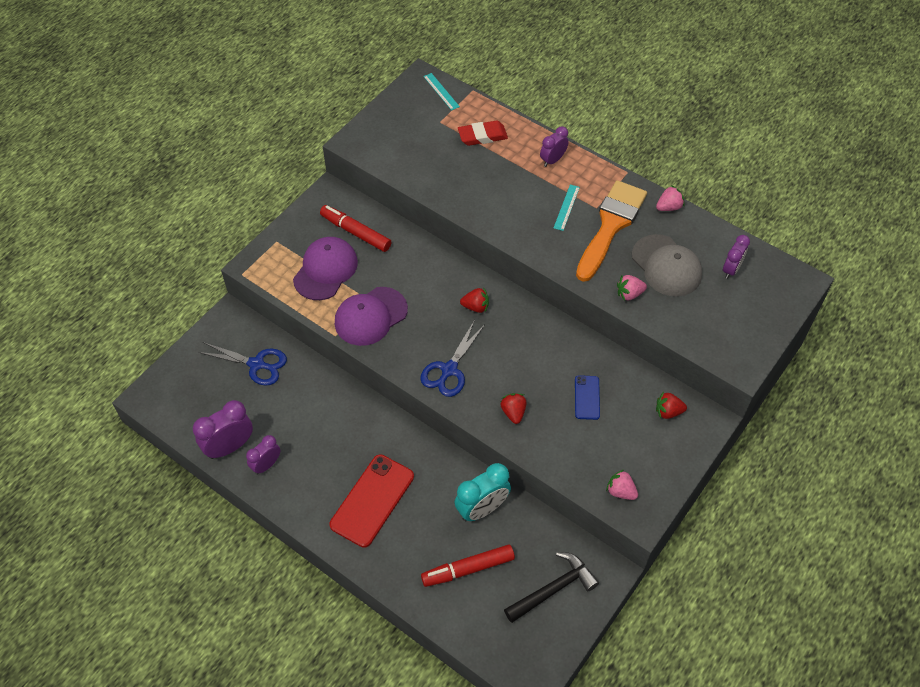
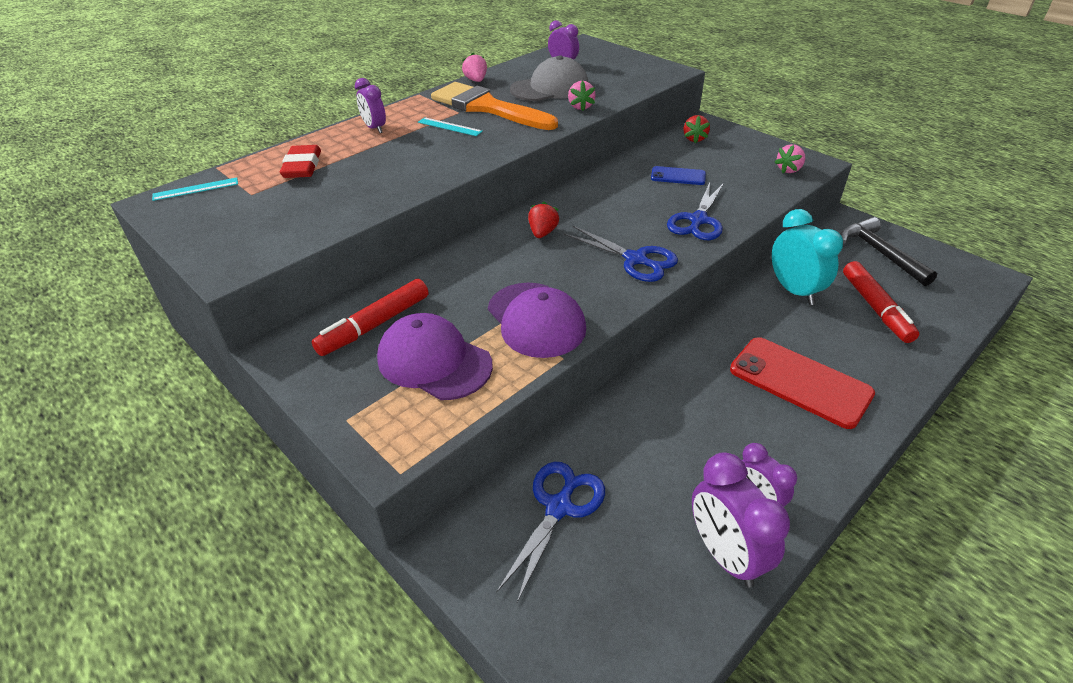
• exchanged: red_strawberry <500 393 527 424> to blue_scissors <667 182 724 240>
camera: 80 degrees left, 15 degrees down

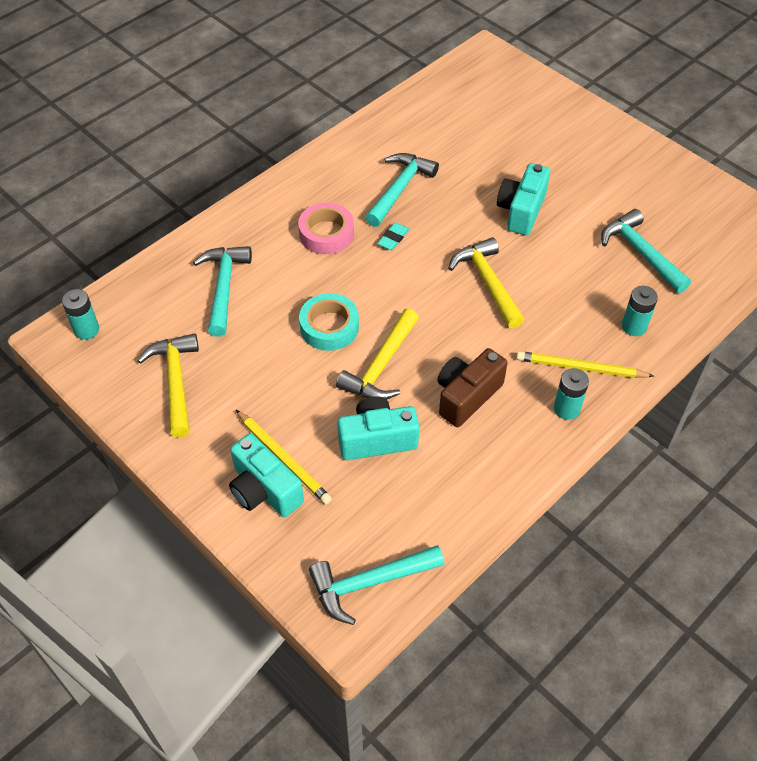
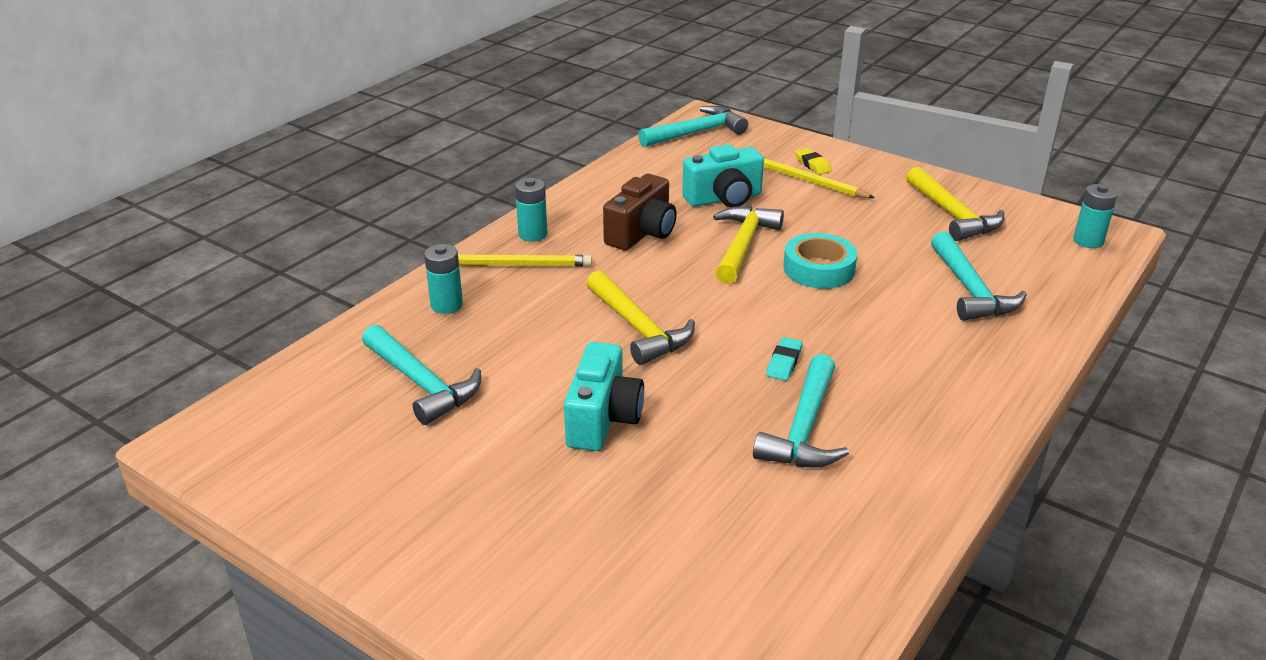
• exchanged: turquoise_camera <229 433 304 517> to yellow_eraser <795 148 832 175>
• missing: pink_tape <298 202 354 254>
camera: 170 degrees right, 20 degrees down

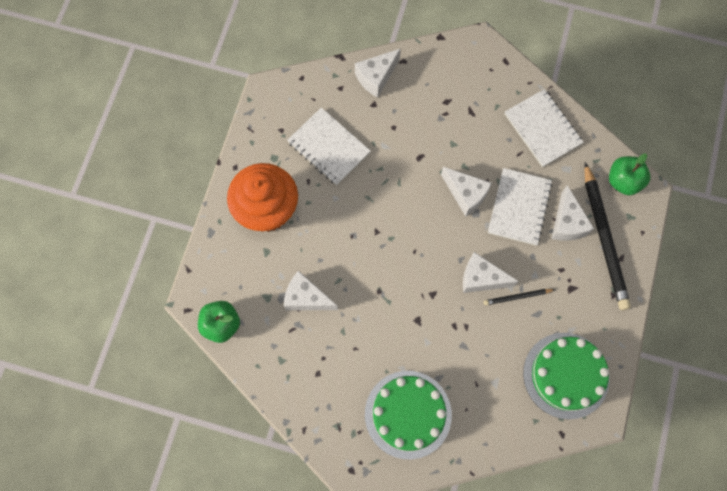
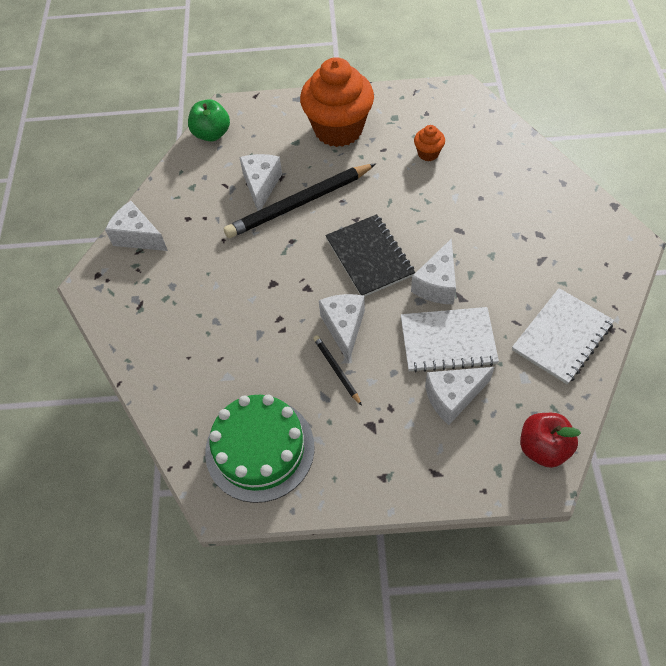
• relocated: white_cheese <355 49 401 98> to <105 201 168 251>
• relocated: black_pencil <584 162 631 310> to <224 163 376 238>
• appeared: black_notebook <325 214 415 297>
• exchanged: white_notebook <287 108 370 185> to orange_cupcake <414 125 445 161>
• colour: green_apple <609 153 650 195> to red_apple <520 413 581 468>
• missing: green_cake <365 371 452 459>
camera: 75 degrees right, 15 degrees down

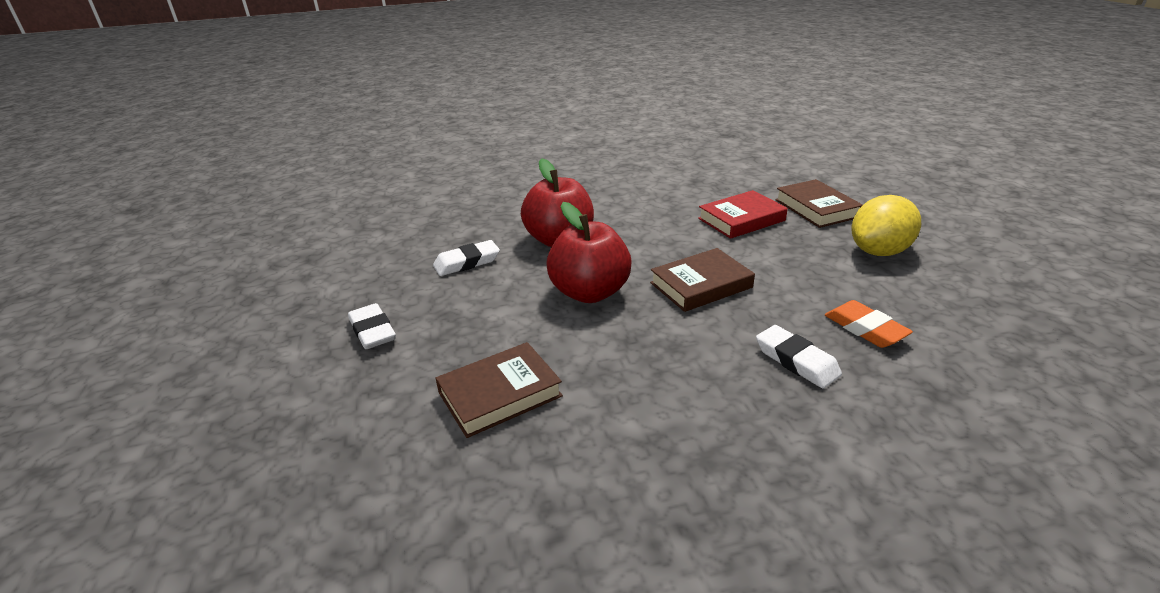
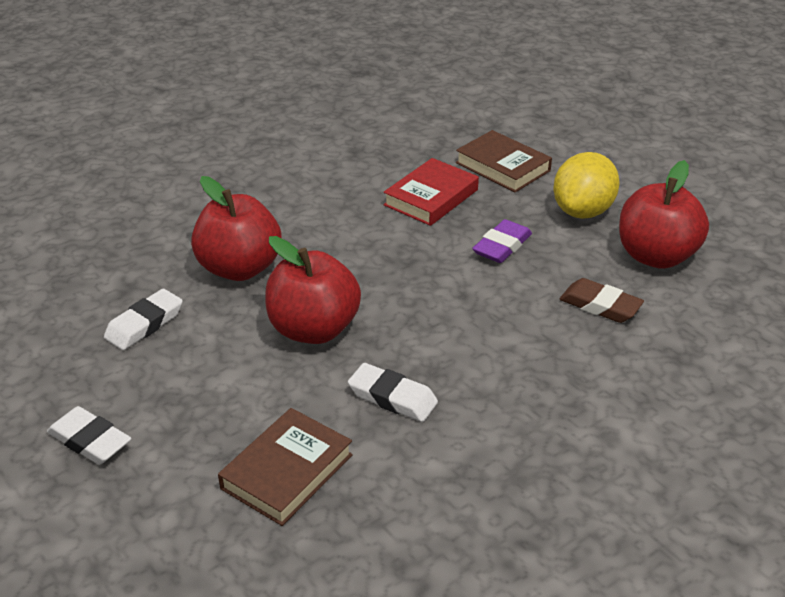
• relocated: white_eraser <756 325 842 388> to <348 363 438 422>
• appeared: purple_eraser <472 219 532 263>
• colour: orange_eraser <825 300 913 348> to brown_eraser <560 278 644 323>
• appeared: red_apple <619 160 709 269>
• missing: brown_book <650 248 755 312>
camera: 25 degrees left, 5 degrees up

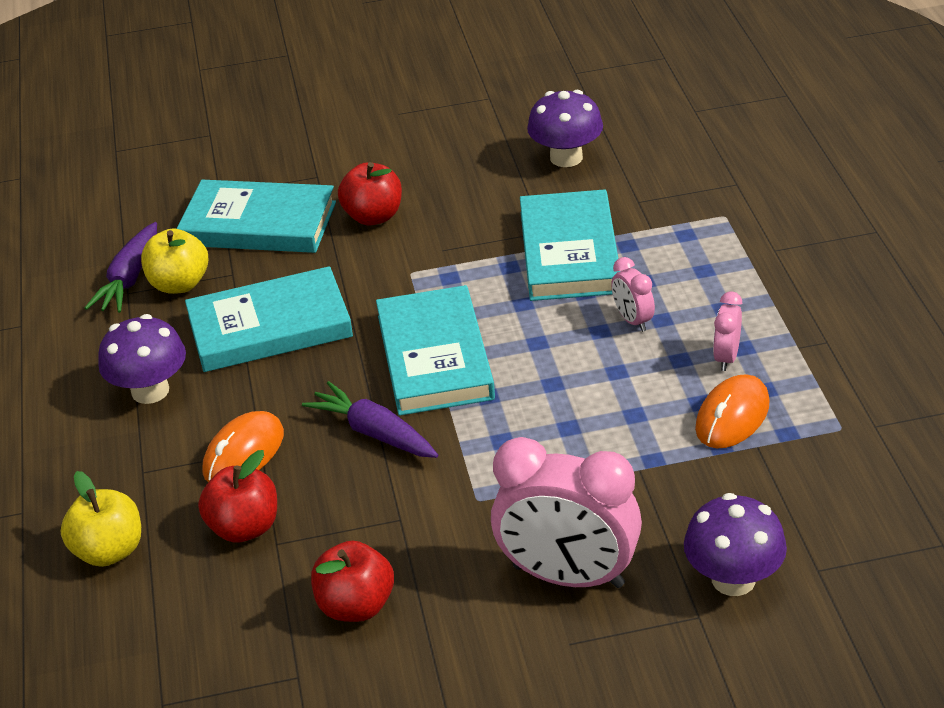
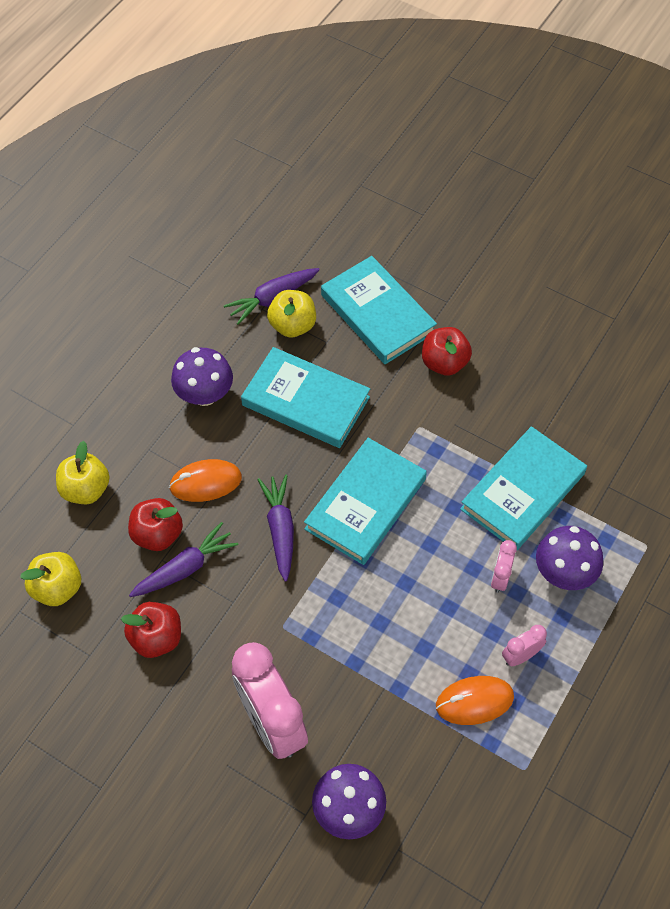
• appeared: yellow_apple <20 552 81 606>
• appeared: purple_carrot <129 522 239 597>
• relocated: purple_mushroom <527 90 603 167> to <536 526 603 590>
camera: 40 degrees right, 20 degrees up

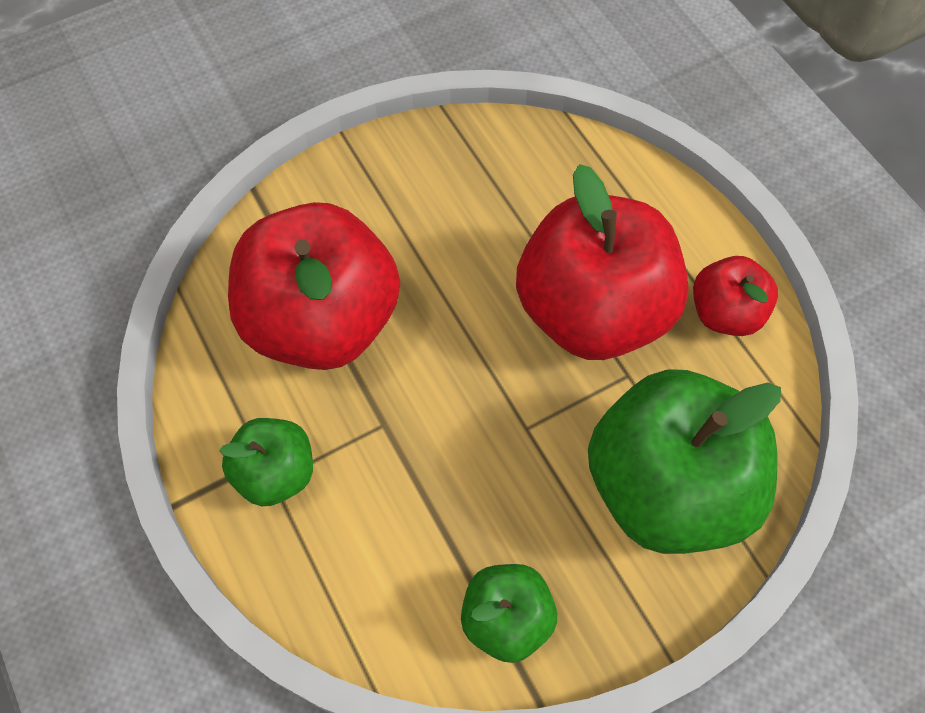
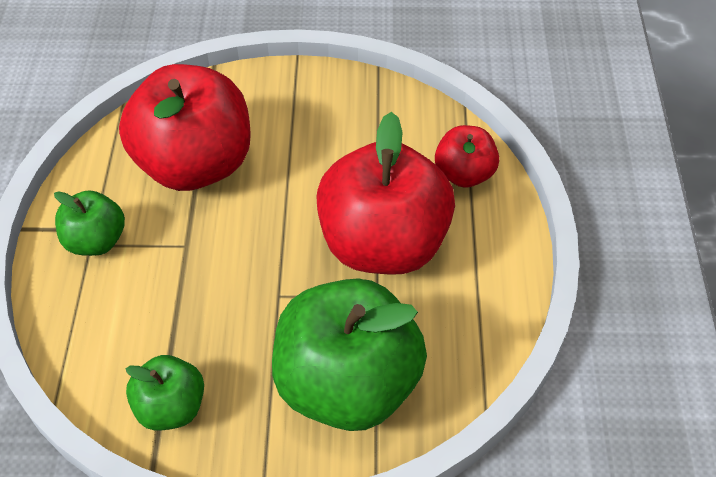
• relocated: red_apple <693 256 778 336> to <435 125 499 188>
camera: 30 degrees right, 10 degrees down

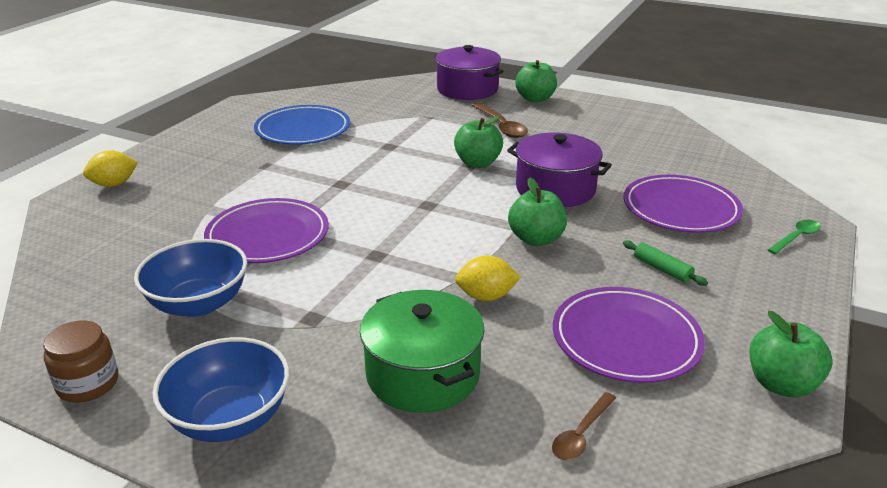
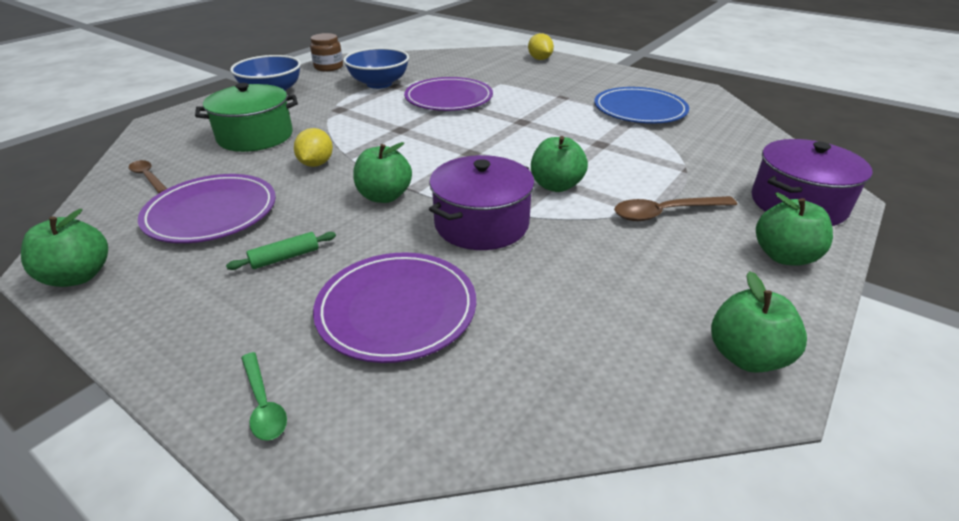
• appeared: green_apple <711 271 807 373>
camera: 100 degrees right, 5 degrees up

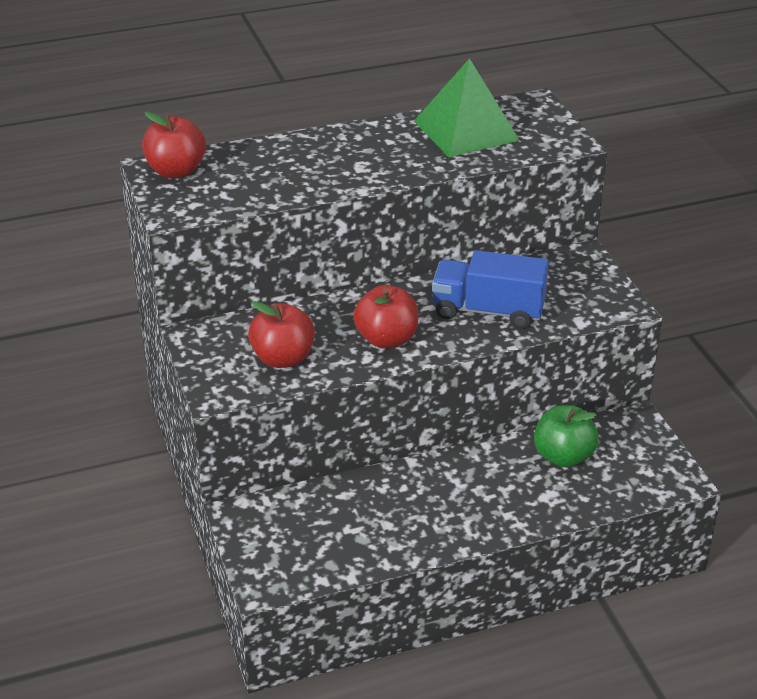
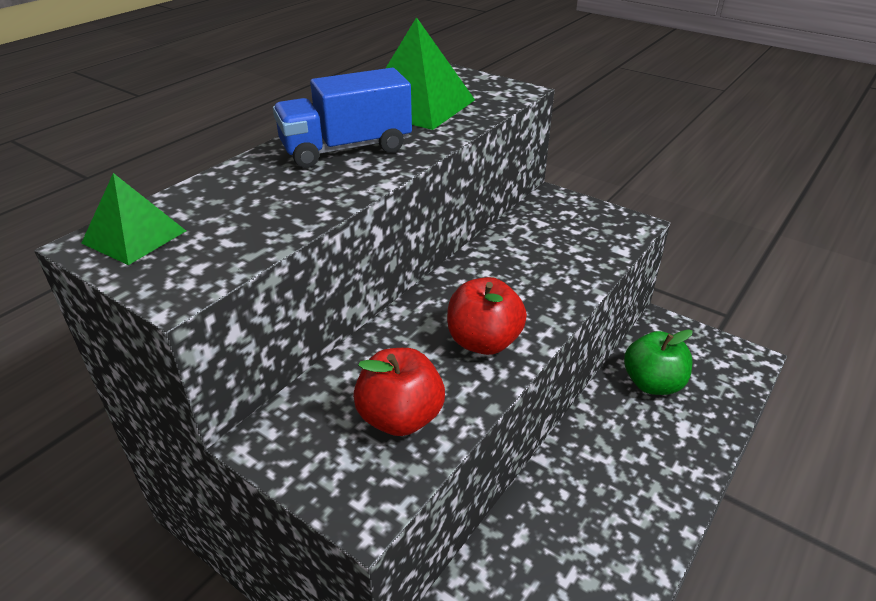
• exchanged: red_apple <142 112 206 178> to green_pyramid <81 173 186 265>
• relocated: blue_truck <432 250 549 329> to <273 68 412 168>
camera: 35 degrees left, 0 degrees up

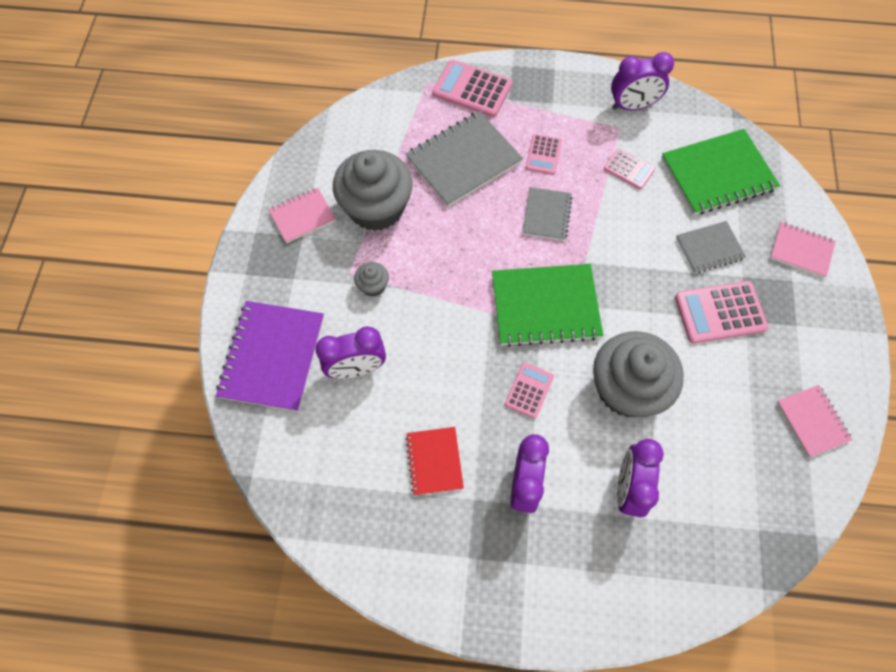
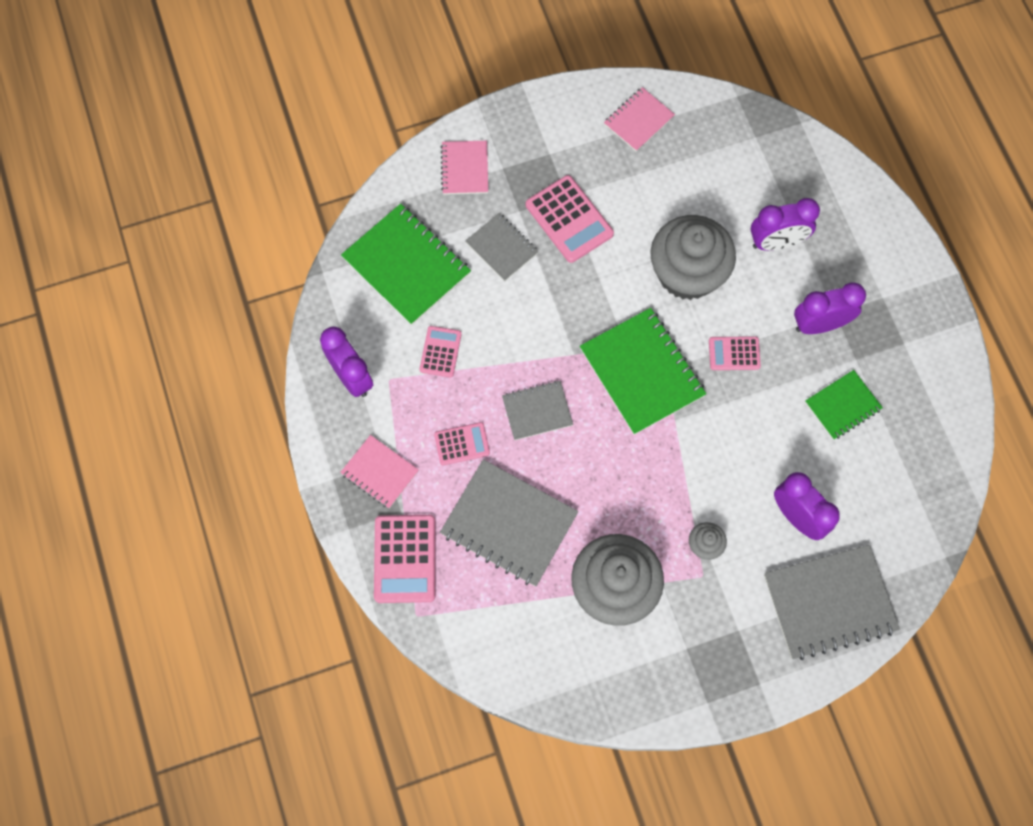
• relocated: pink_notebook <269 188 336 243> to <340 435 419 508>
• colour: purple_notebook <216 301 324 412> to grey_notebook <764 545 900 660>
• colour: red_notebook <406 427 464 495> to green_notebook <805 370 883 440>
camera: 115 degrees left, 5 degrees up

